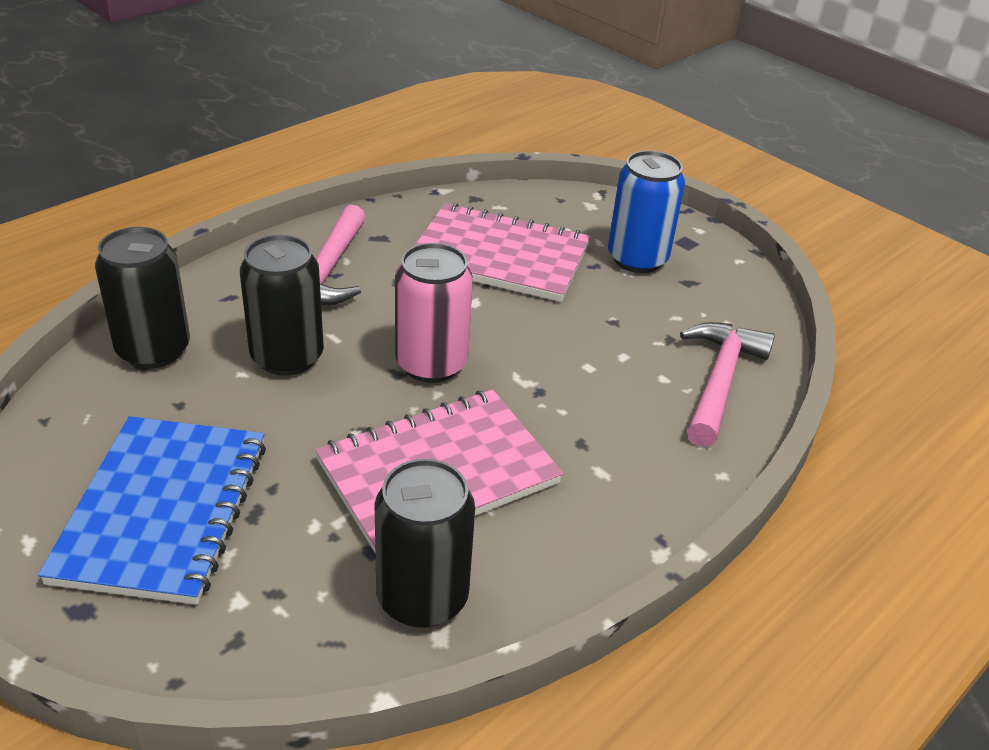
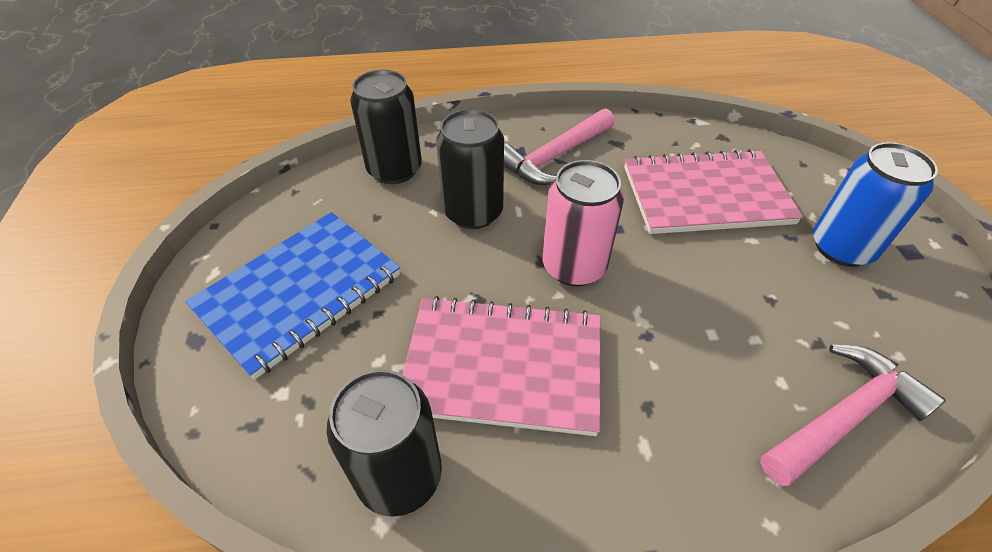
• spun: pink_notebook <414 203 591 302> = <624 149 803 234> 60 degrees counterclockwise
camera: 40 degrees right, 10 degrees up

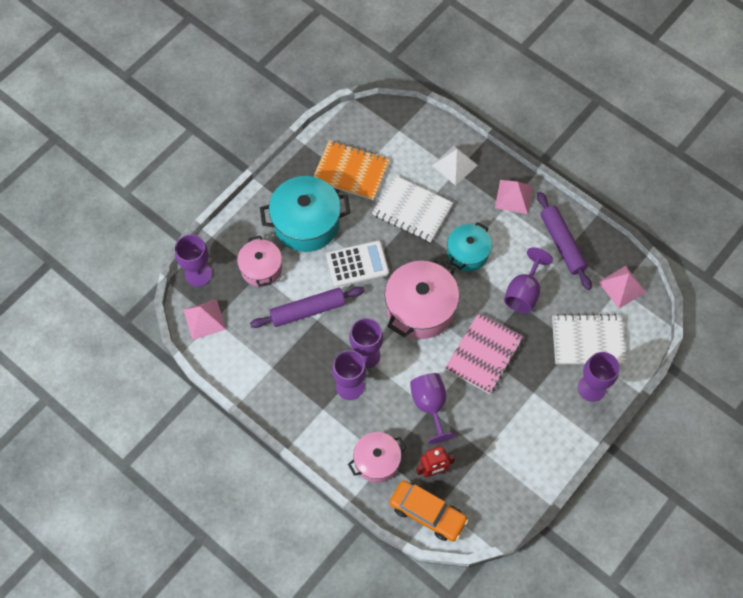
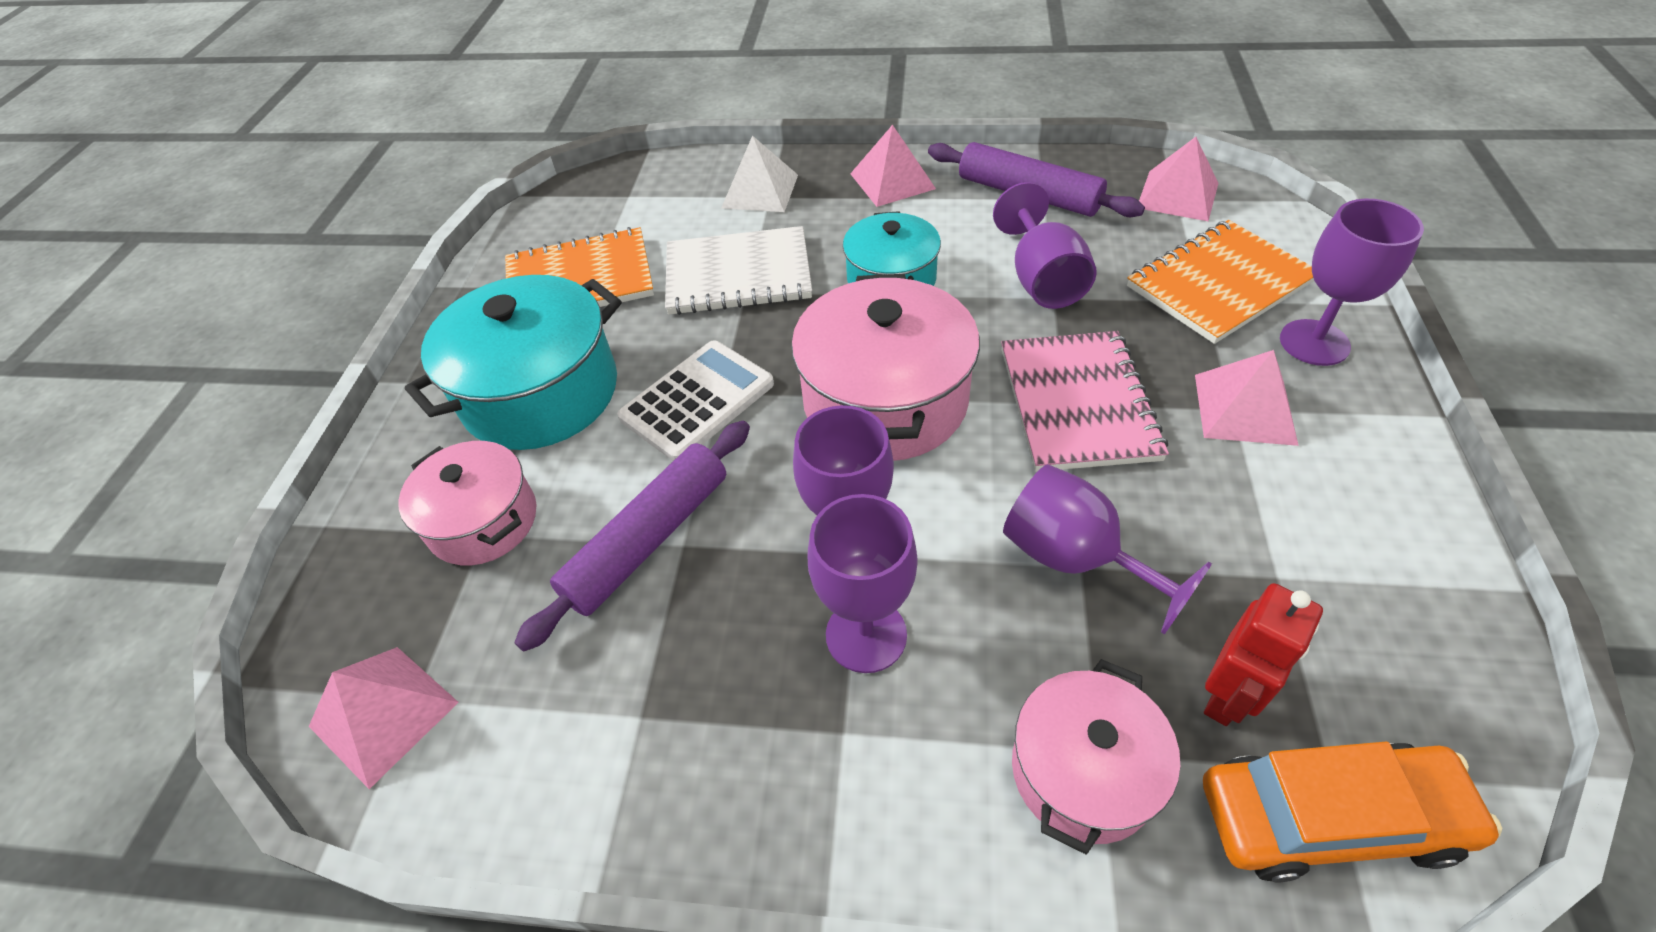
• colour: white_notebook <552 314 626 364> to orange_notebook <1127 220 1314 344>
• appeared: pink_pyramid <1195 350 1299 446>
• missing: purple_goblet <175 234 212 287>
camera: 30 degrees left, 15 degrees down

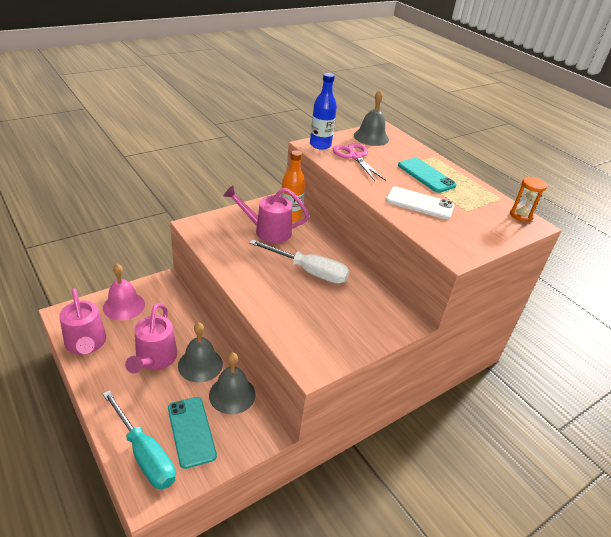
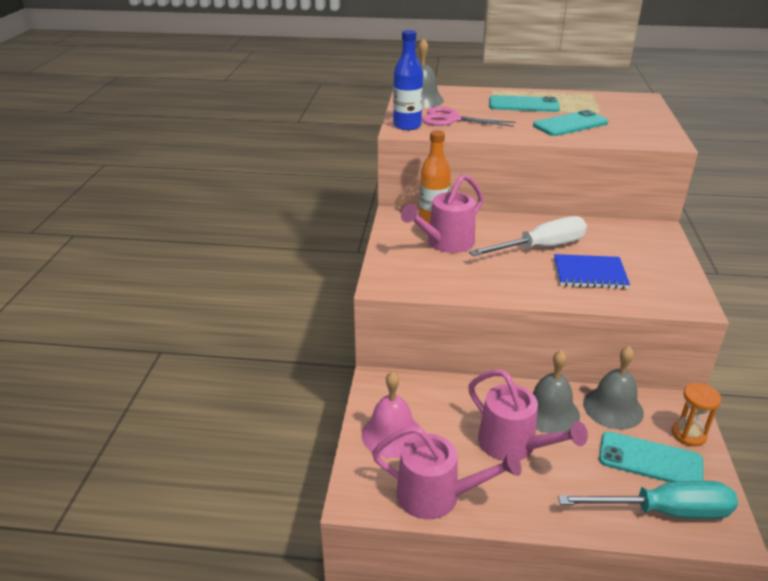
• colour: white_phone <386 187 454 220> to turquoise_phone <533 110 608 136>
• appeared: blue_notebook <554 254 630 289>
• relocated: orange_hourglass <510 177 547 222> to <672 383 721 446>
camera: 45 degrees left, 5 degrees down

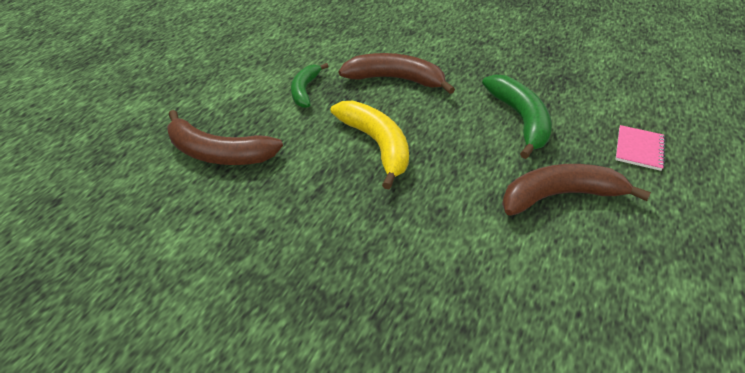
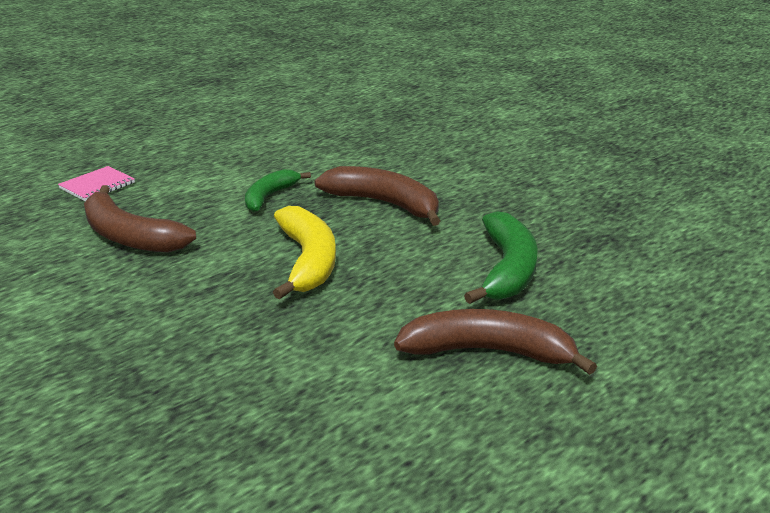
• relocated: pink_notebook <615 125 665 171> to <58 166 135 201>
camera: 20 degrees right, 15 degrees down

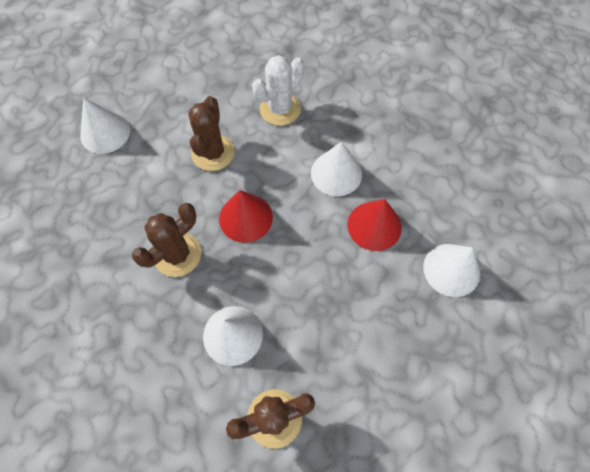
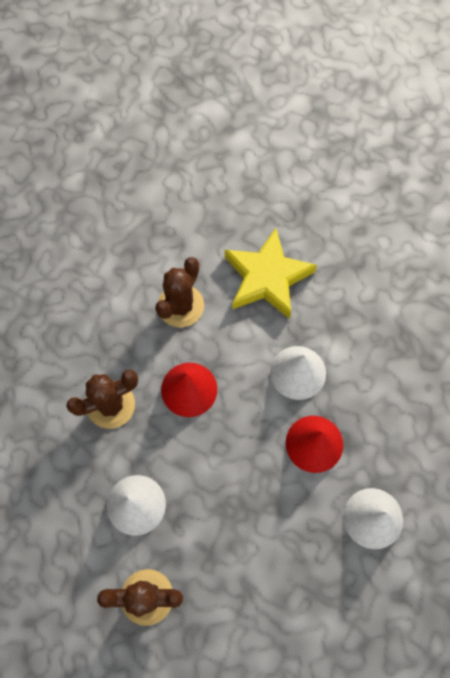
• exchanged: white_cactus <252 55 304 126> to yellow_star <225 228 317 319>
• missing: white_cone <80 98 130 154>
camera: 20 degrees right, 5 degrees up

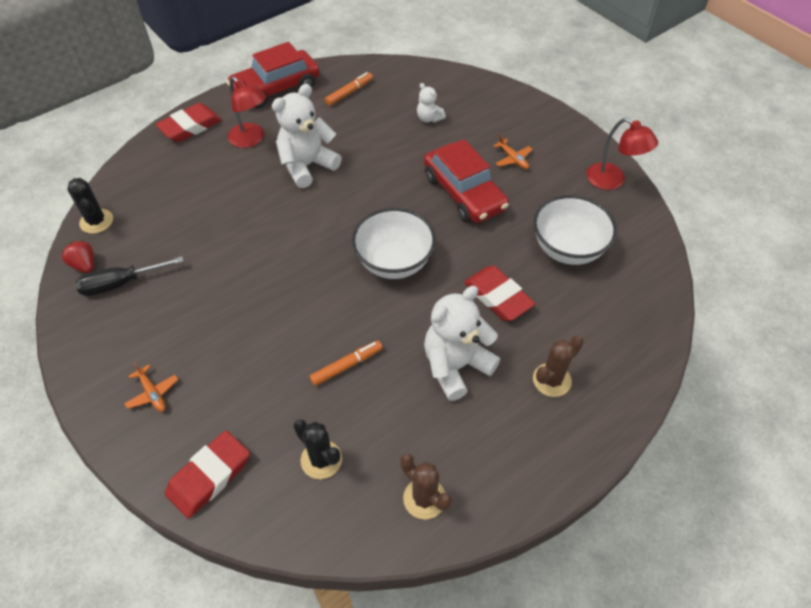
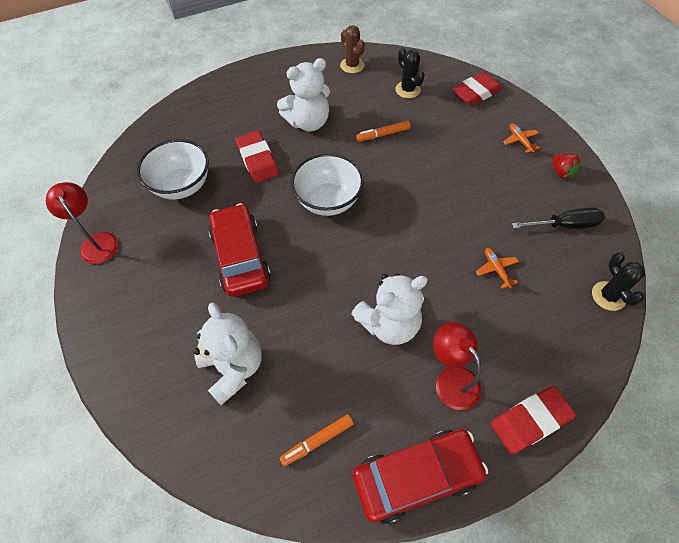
• size: white_teddy_bear <417 83 446 123> = <193 302 262 405> x2.01
• relocated: orange_plane <493 134 532 169> to <476 248 519 289>
• relocated: red_strawberry <61 240 94 273> to <552 154 582 179>
• missing: brown_cactus <533 335 584 397>
camera: 165 degrees left, 5 degrees up

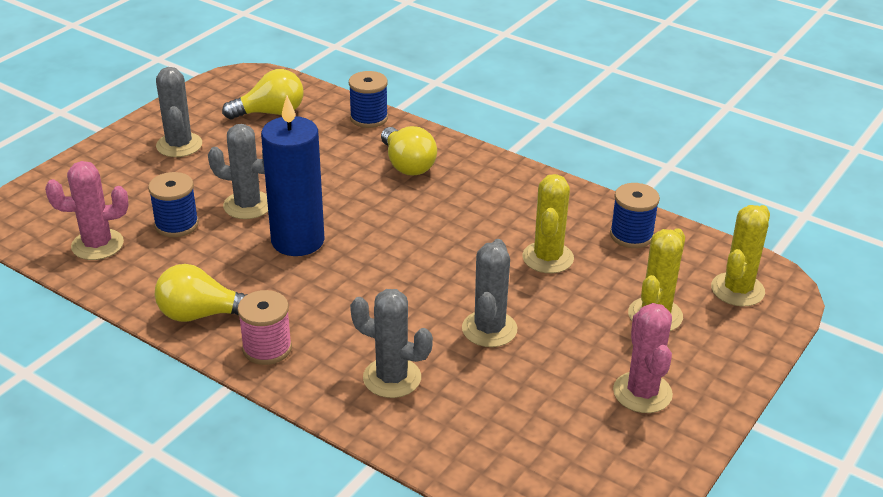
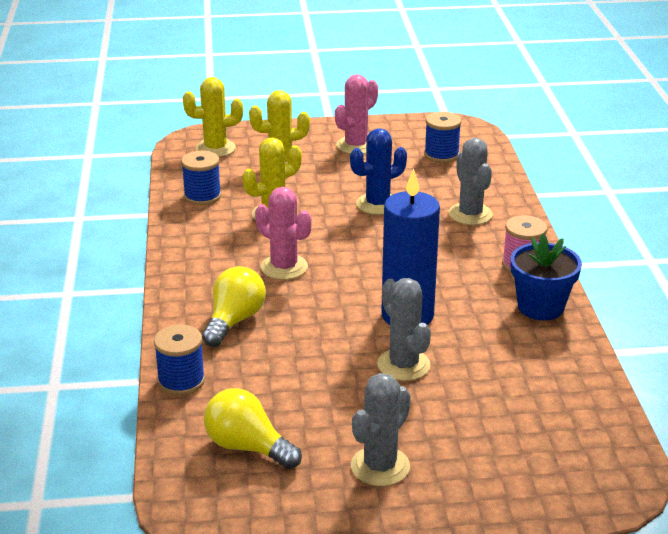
• relocated: pink_cactus <45 161 128 260> to <255 187 312 280>
• colour: grey_cactus <462 239 517 347> to blue_cactus <350 128 407 215>
• relocated: blue_spool <148 172 199 237> to <424 112 461 163>
• exchanged: yellow_light_bulb <155 264 248 322> to blue_flower_pot <511 234 582 320>
camera: 130 degrees left, 5 degrees down

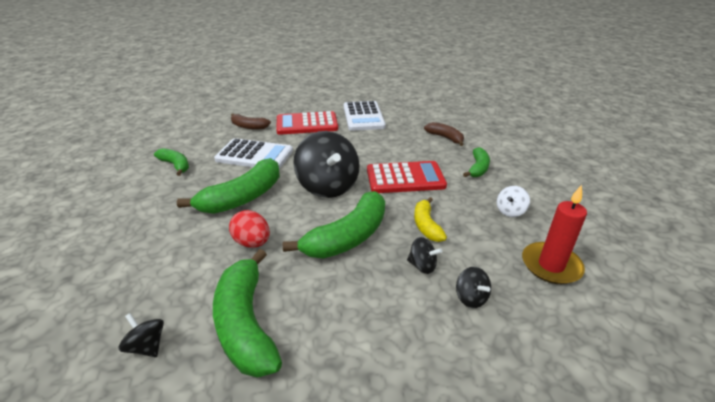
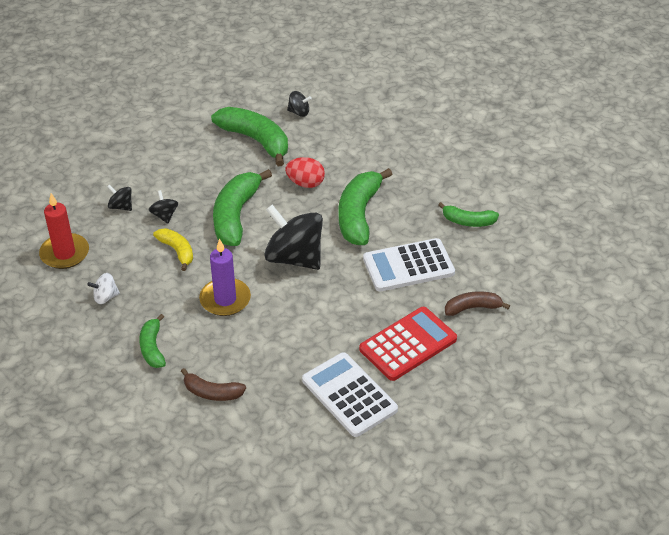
• spun: white_spinning_top <497 186 530 217> = <87 273 120 304> 120 degrees counterclockwise
• spun: black_spinning_top <407 237 442 274> = <149 190 178 224> 75 degrees clockwise
• exchanged: red_calculator <367 161 447 193> to purple_candle <199 239 251 316>
camera: 150 degrees right, 10 degrees up

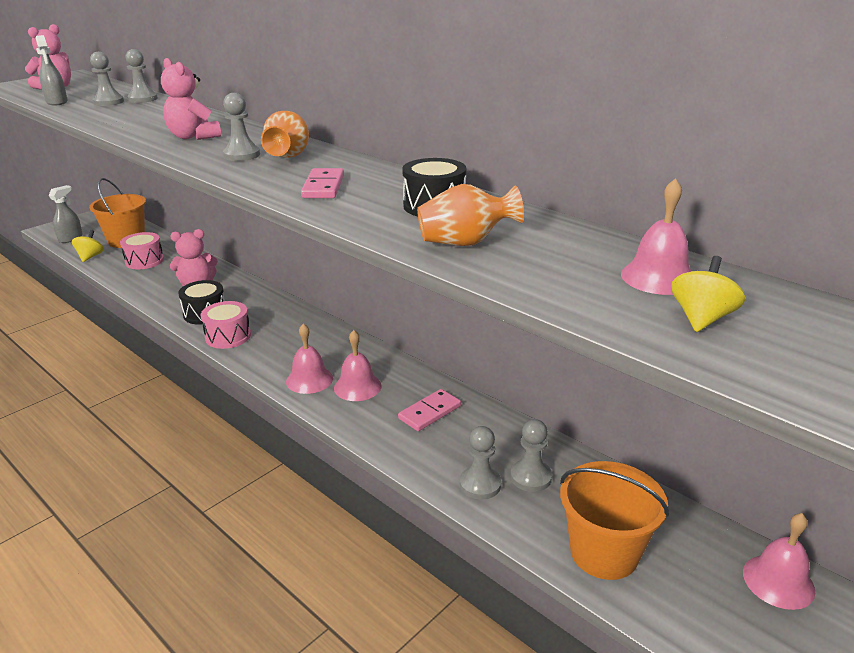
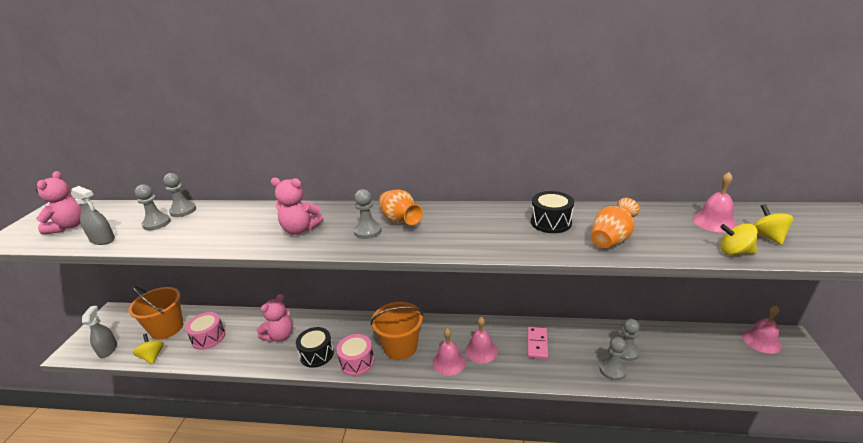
• relocated: orange_bucket <560 461 669 580> to <371 302 423 360>
• appeared: yellow_spinning_top <720 224 758 255>
• missing: pink_domino <301 168 344 198>
camera: 35 degrees left, 0 degrees up

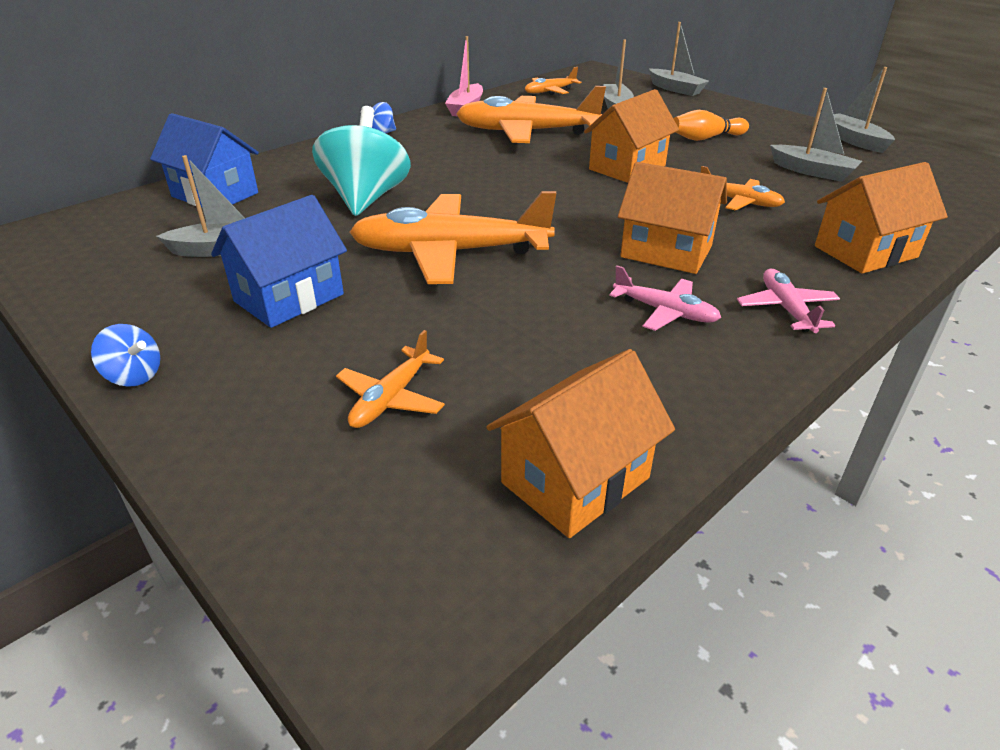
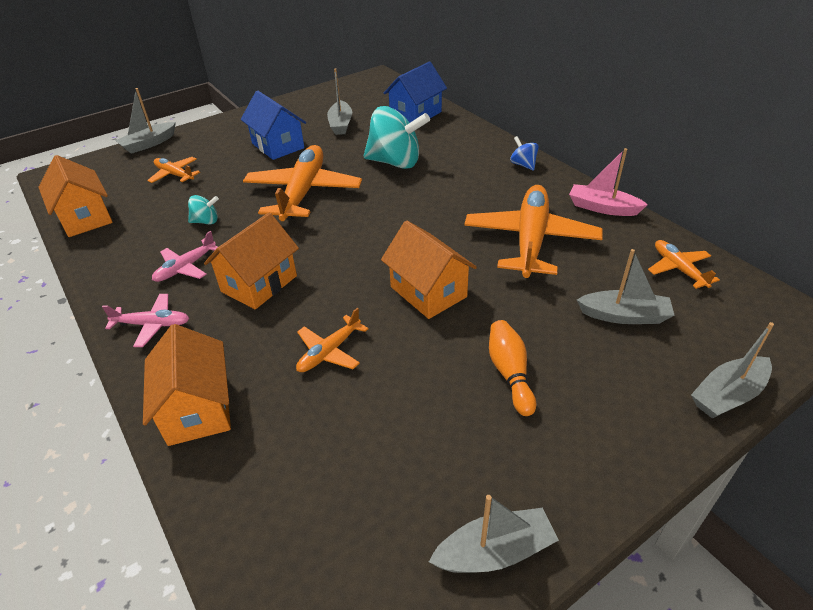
• relocated: grey_boat <770 88 862 182> to <115 88 176 154>
• appeared: turquoise_spinning_top <188 195 219 224>
• missing: blue_spinning_top <91 324 160 387>
camera: 100 degrees right, 5 degrees up

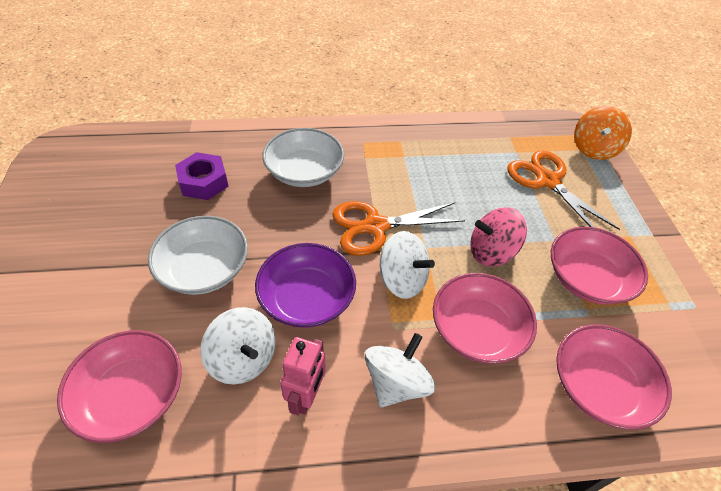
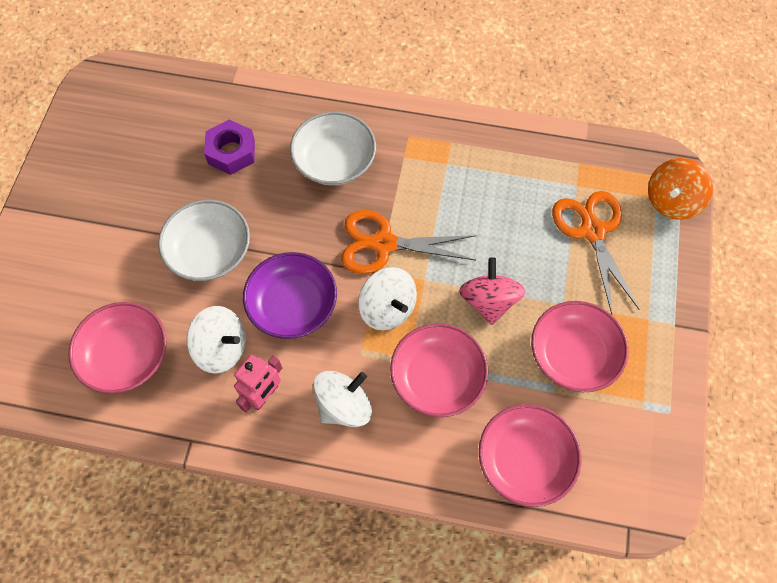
• spun: white_spinning_top <201 307 276 385> = <187 306 246 374> 45 degrees counterclockwise
• spun: pink_spinning_top <470 207 527 266> = <459 257 525 325> 75 degrees clockwise
camera: 20 degrees right, 15 degrees up

